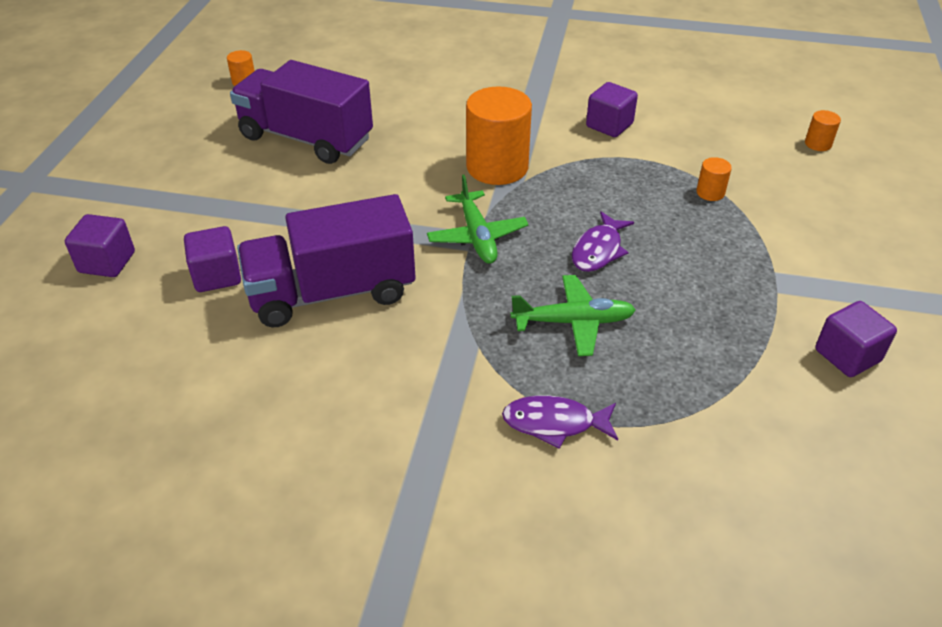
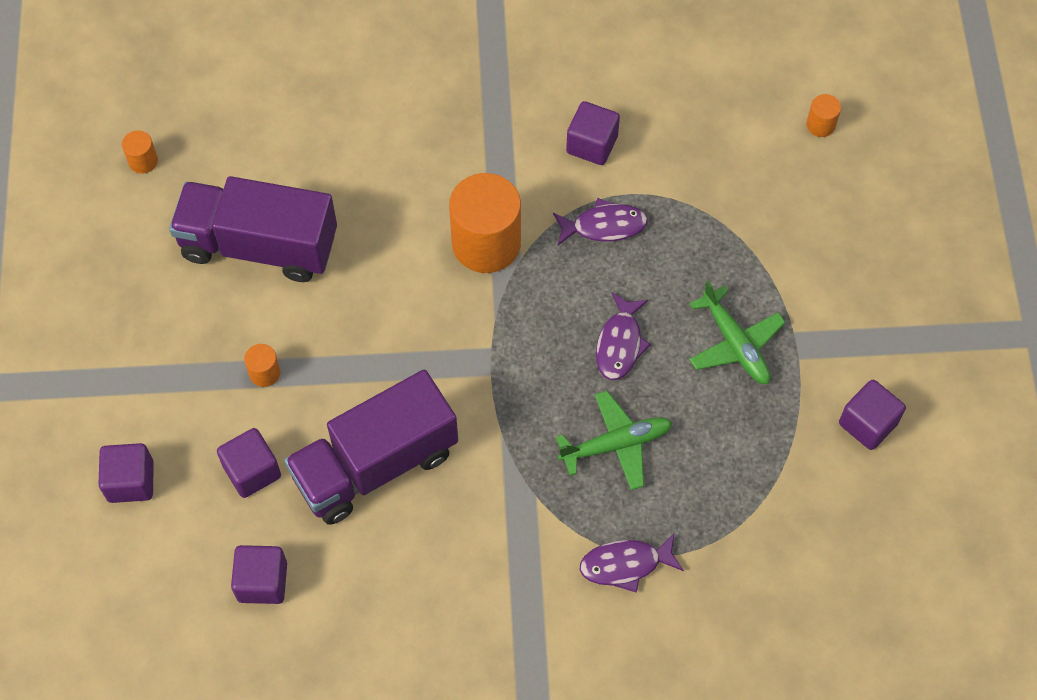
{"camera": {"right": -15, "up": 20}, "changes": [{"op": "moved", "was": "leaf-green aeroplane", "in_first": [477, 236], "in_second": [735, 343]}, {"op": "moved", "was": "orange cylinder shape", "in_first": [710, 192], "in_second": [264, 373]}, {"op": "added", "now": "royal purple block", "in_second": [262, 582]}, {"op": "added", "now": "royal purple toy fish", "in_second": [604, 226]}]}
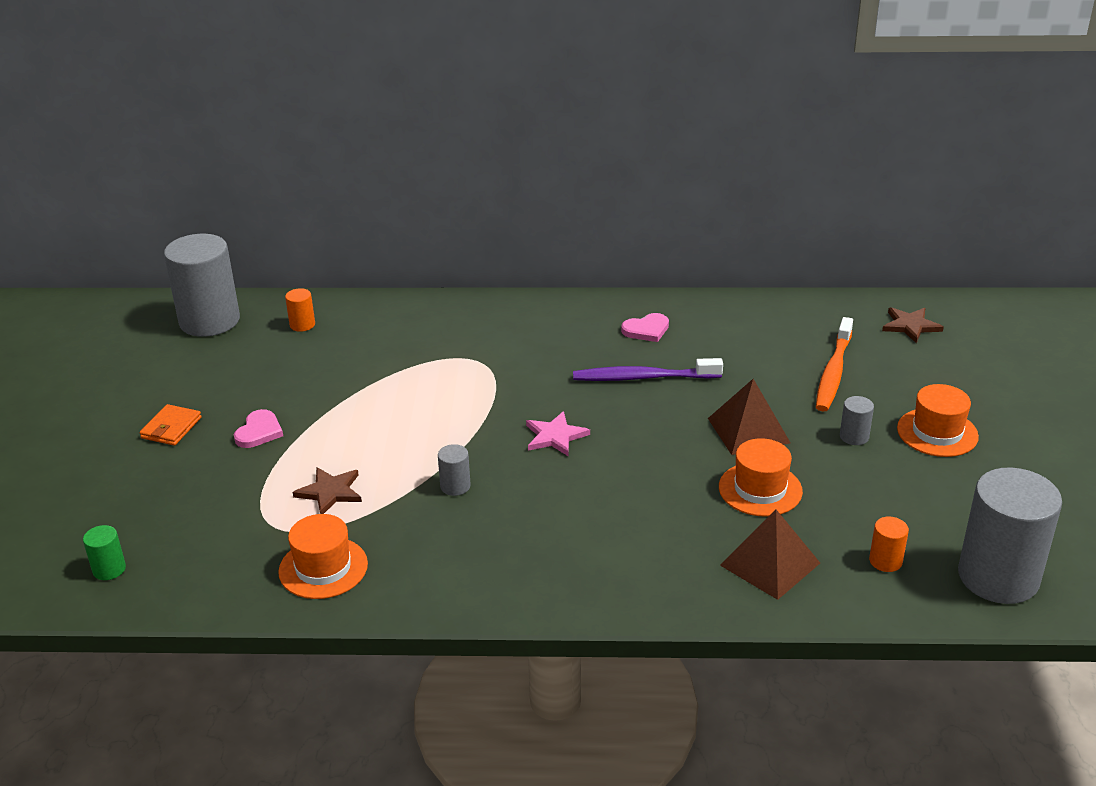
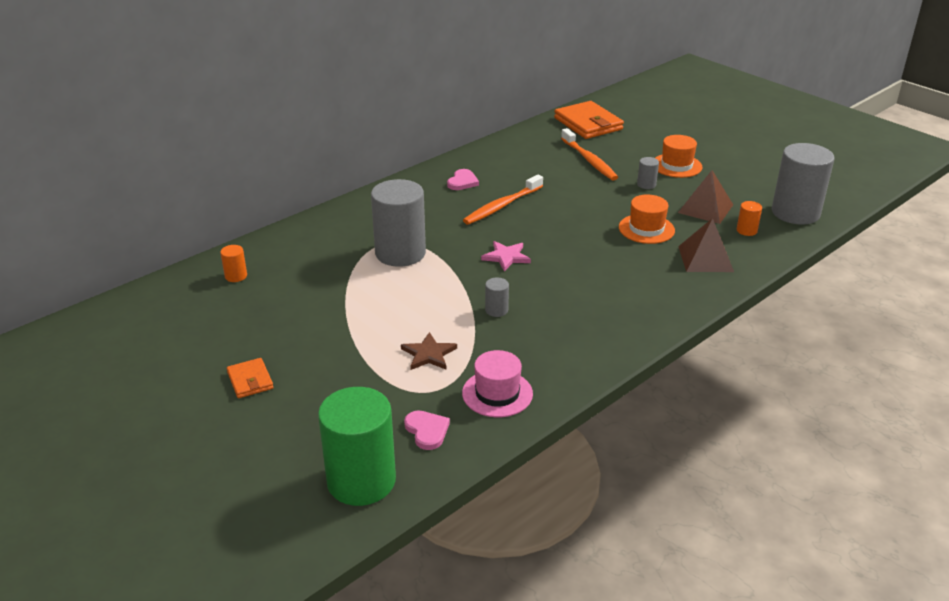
{"camera": {"right": -45, "up": 0}, "changes": [{"op": "resized", "was": "leaf-green cylinder shape", "in_first": [109, 569], "in_second": [361, 481], "ratio": 2.38}, {"op": "moved", "was": "ash-grey cylinder shape", "in_first": [209, 321], "in_second": [400, 253]}, {"op": "moved", "was": "rose-pink love heart", "in_first": [259, 432], "in_second": [427, 431]}, {"op": "recoloured", "was": "orange top hat", "now": "rose-pink top hat", "in_first": [323, 568], "in_second": [497, 393]}, {"op": "recoloured", "was": "royal purple toothbrush", "now": "orange toothbrush", "in_first": [643, 377], "in_second": [502, 206]}, {"op": "moved", "was": "brown solid pyramid", "in_first": [748, 430], "in_second": [705, 208]}, {"op": "replaced", "was": "brown five-pointed star", "now": "orange billfold", "in_first": [910, 326], "in_second": [588, 124]}]}
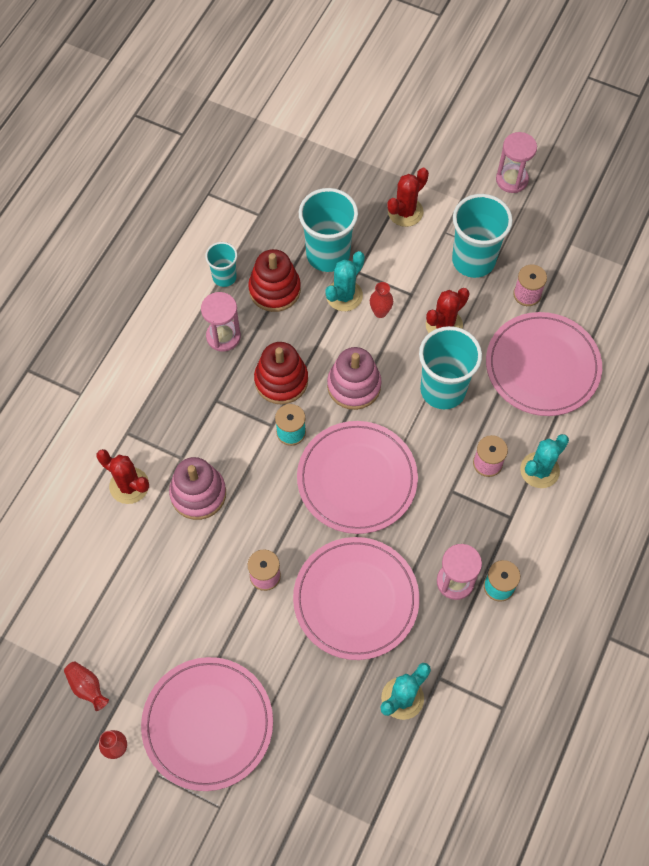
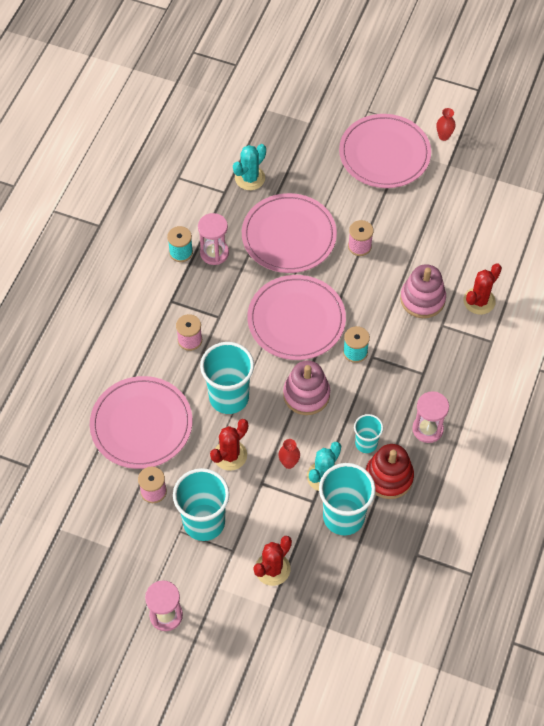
{"camera": {"right": 175, "up": -5}, "changes": [{"op": "removed", "was": "red vase", "in_first": [87, 687]}, {"op": "turned", "was": "red cactus", "in_first": [129, 486], "in_second": [479, 301], "clockwise": -75}, {"op": "moved", "was": "teal beaker", "in_first": [224, 277], "in_second": [366, 443]}, {"op": "removed", "was": "red stacking rings", "in_first": [281, 380]}, {"op": "removed", "was": "teal cactus", "in_first": [539, 470]}]}
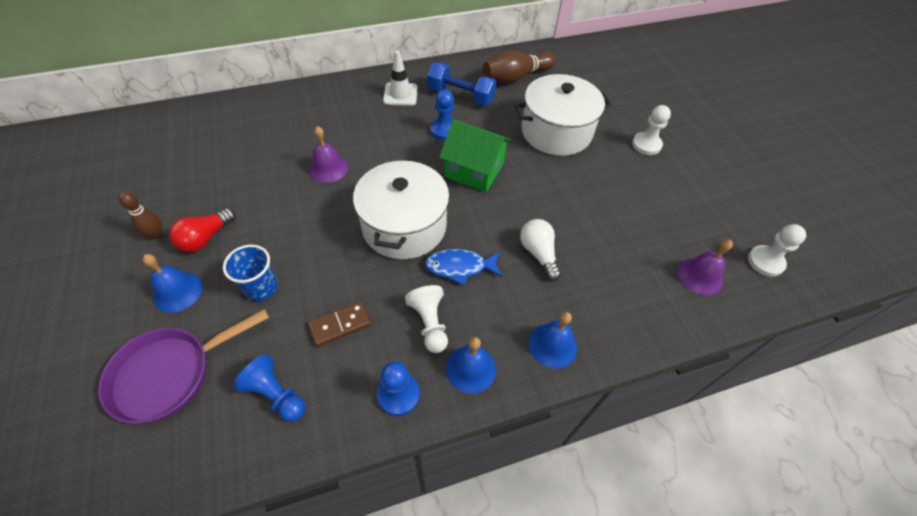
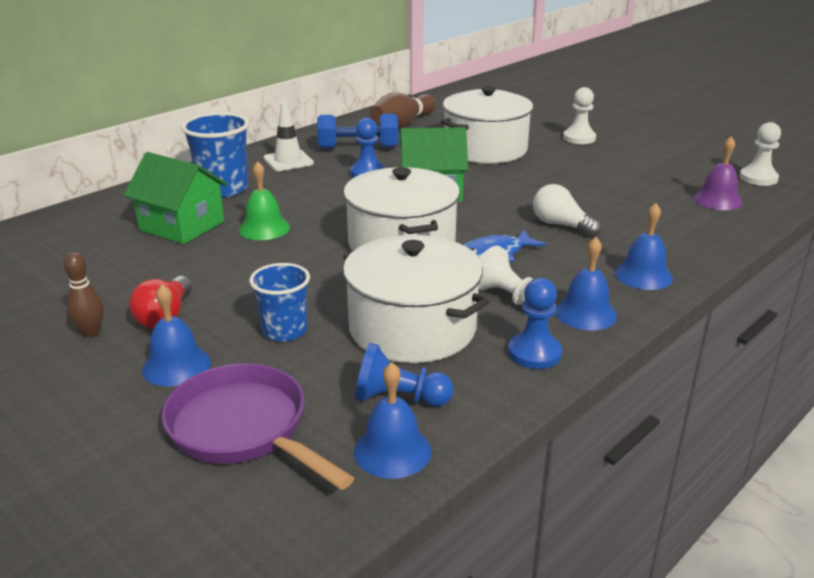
{"camera": {"right": -25, "up": -25}, "changes": [{"op": "turned", "was": "royal purple frying pan", "in_first": [169, 374], "in_second": [243, 429], "clockwise": 105}, {"op": "replaced", "was": "brown domino piece", "now": "white cooking pot", "in_first": [340, 325], "in_second": [412, 328]}, {"op": "recoloured", "was": "royal purple school bell", "now": "leaf-green school bell", "in_first": [328, 168], "in_second": [264, 228]}, {"op": "added", "now": "leaf-green toy house", "in_second": [182, 226]}, {"op": "added", "now": "cobalt beaker", "in_second": [223, 189]}, {"op": "added", "now": "cobalt school bell", "in_second": [392, 451]}]}
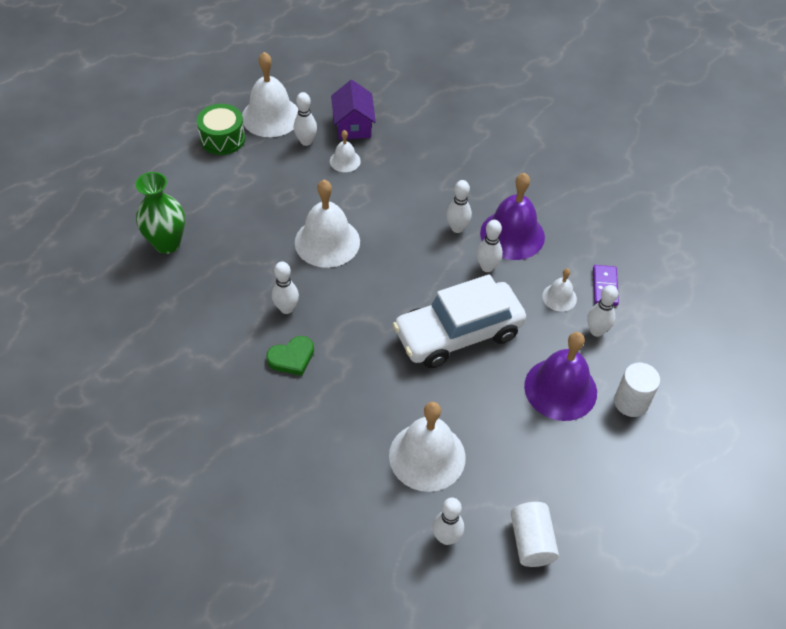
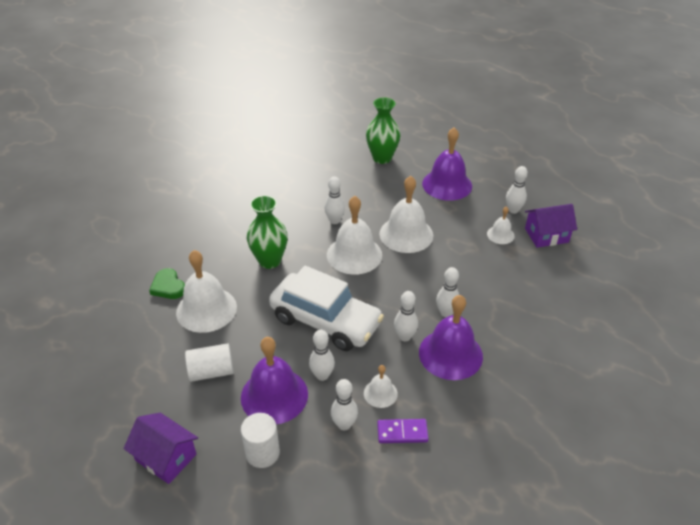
{"camera": {"right": 85, "up": -10}, "changes": [{"op": "removed", "was": "leaf-green toy drum", "in_first": [223, 139]}, {"op": "moved", "was": "white school bell", "in_first": [271, 116], "in_second": [354, 254]}, {"op": "moved", "was": "leaf-green love heart", "in_first": [292, 358], "in_second": [168, 286]}, {"op": "turned", "was": "white toy car", "in_first": [458, 334], "in_second": [325, 321], "clockwise": 150}, {"op": "moved", "was": "white skittle", "in_first": [446, 537], "in_second": [322, 375]}, {"op": "moved", "was": "white cylinder shape", "in_first": [531, 541], "in_second": [211, 371]}, {"op": "added", "now": "royal purple toy house", "in_second": [166, 457]}, {"op": "added", "now": "leaf-green vase", "in_second": [269, 261]}, {"op": "added", "now": "royal purple school bell", "in_second": [447, 184]}]}
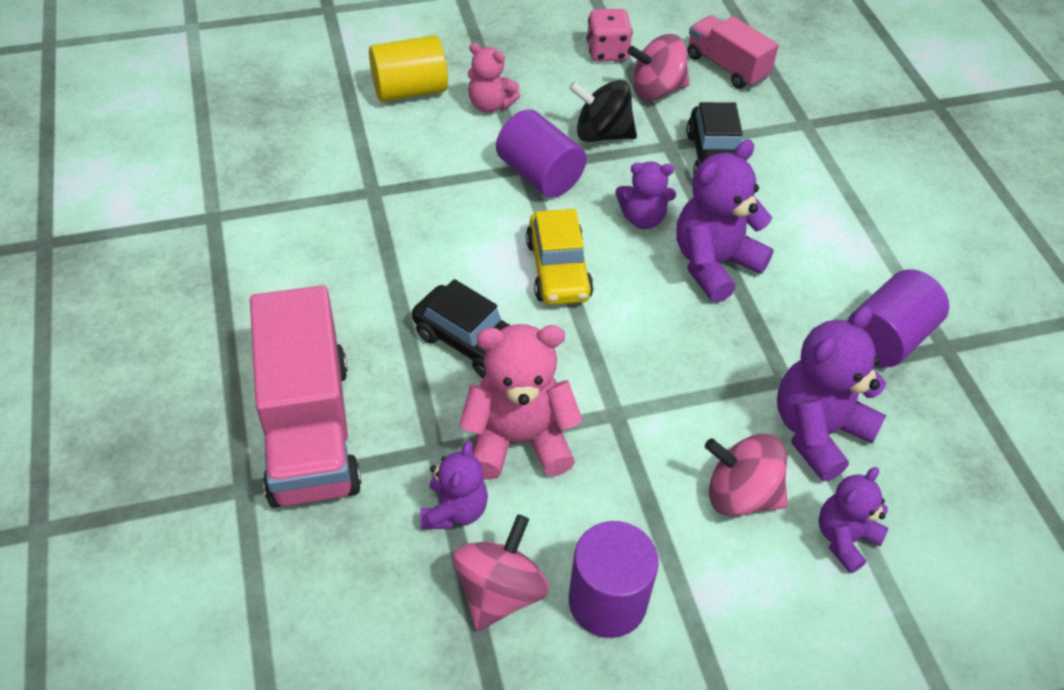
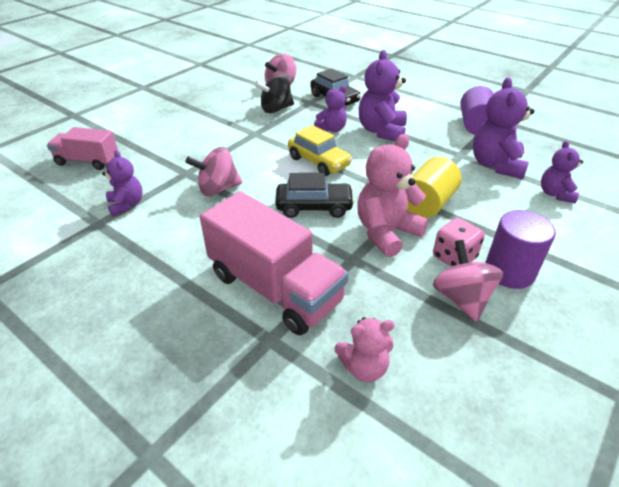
{"camera": {"right": -35, "up": -10}, "changes": [{"op": "moved", "was": "bright yellow cylinder shape", "in_first": [409, 90], "in_second": [427, 203]}, {"op": "moved", "was": "royal purple teddy bear", "in_first": [454, 510], "in_second": [126, 205]}, {"op": "moved", "was": "rose-pink teddy bear", "in_first": [490, 105], "in_second": [364, 367]}, {"op": "removed", "was": "royal purple cylinder shape", "in_first": [539, 175]}, {"op": "moved", "was": "rose-pink dice", "in_first": [607, 52], "in_second": [454, 257]}, {"op": "moved", "was": "rose-pink truck", "in_first": [727, 67], "in_second": [88, 161]}, {"op": "moved", "was": "rose-pink spinning top", "in_first": [741, 495], "in_second": [218, 189]}]}
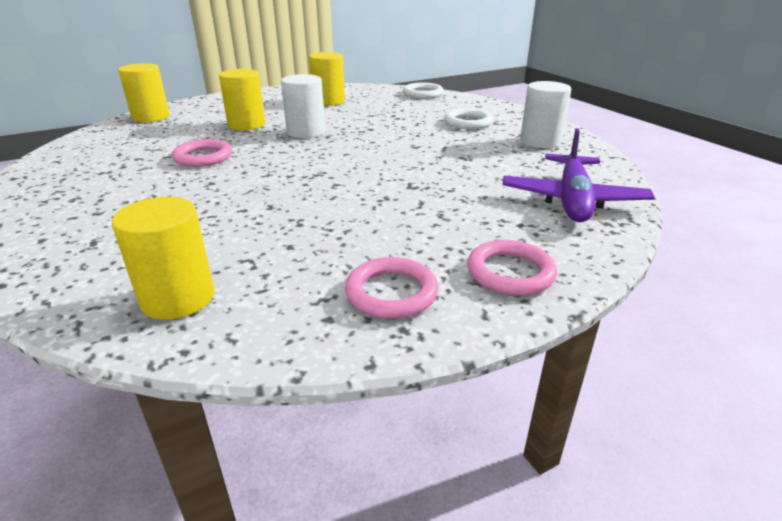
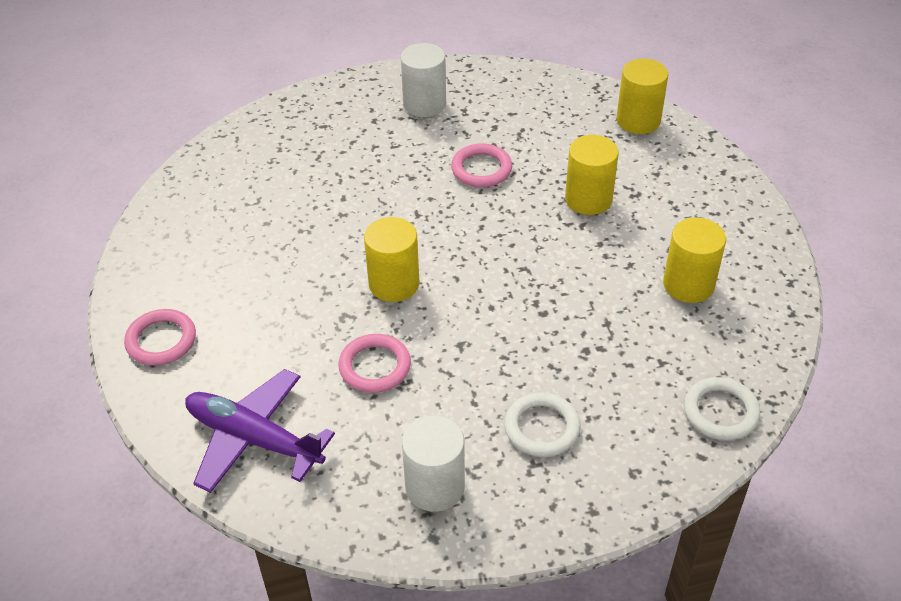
{"camera": {"right": 105, "up": 15}, "changes": [{"op": "moved", "was": "bright yellow cylinder shape", "in_first": [178, 298], "in_second": [394, 284]}, {"op": "moved", "was": "white cylinder shape", "in_first": [306, 132], "in_second": [424, 104]}, {"op": "moved", "was": "rose-pink ring", "in_first": [391, 292], "in_second": [375, 366]}]}
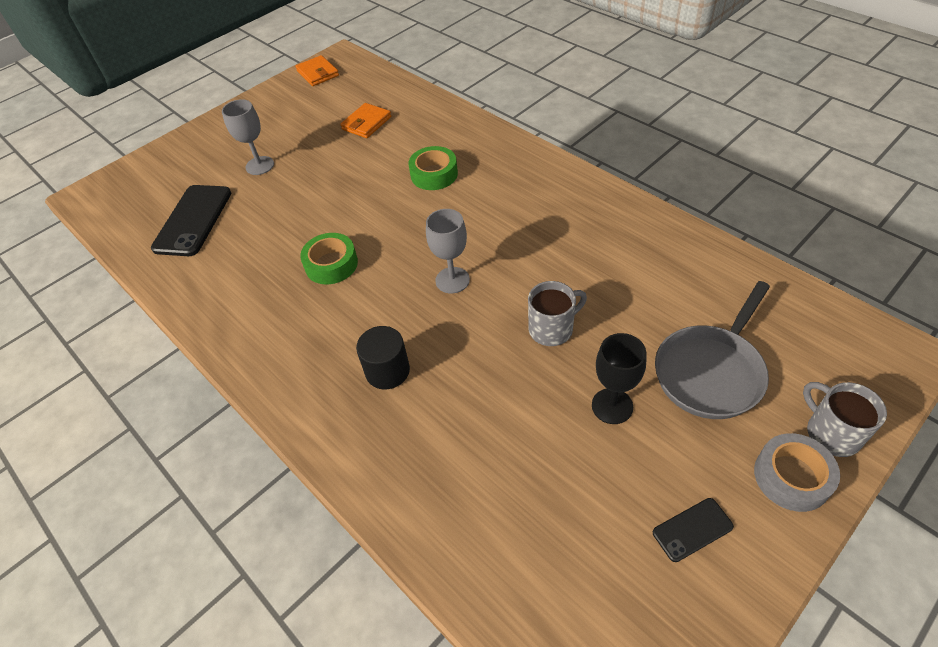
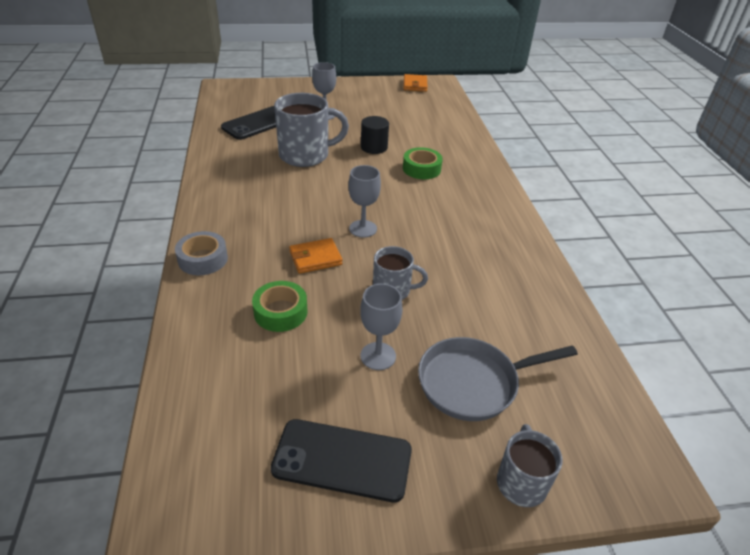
{"camera": {"right": 30, "up": -10}, "changes": [{"op": "moved", "was": "leaf-green tape", "in_first": [331, 264], "in_second": [280, 312]}, {"op": "moved", "was": "orange billfold", "in_first": [366, 123], "in_second": [315, 258]}, {"op": "moved", "was": "ebony cylinder shape", "in_first": [387, 371], "in_second": [374, 147]}, {"op": "recoloured", "was": "ebony wine glass", "now": "ash-grey wine glass", "in_first": [612, 406], "in_second": [378, 356]}, {"op": "resized", "was": "ebony mobile phone", "in_first": [692, 529], "in_second": [342, 460], "ratio": 1.96}, {"op": "moved", "was": "ash-grey tape", "in_first": [791, 477], "in_second": [203, 259]}, {"op": "added", "now": "ash-grey mug", "in_second": [306, 155]}]}
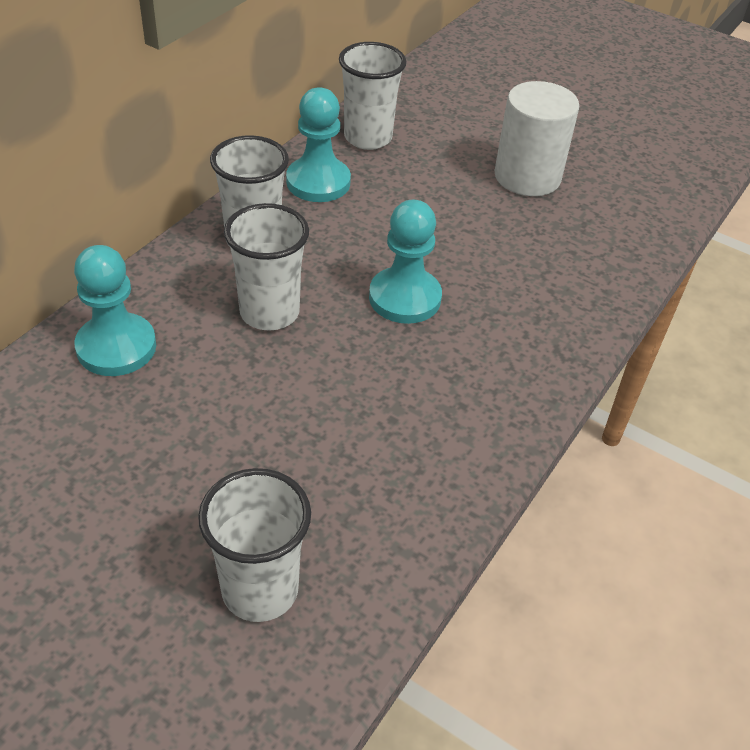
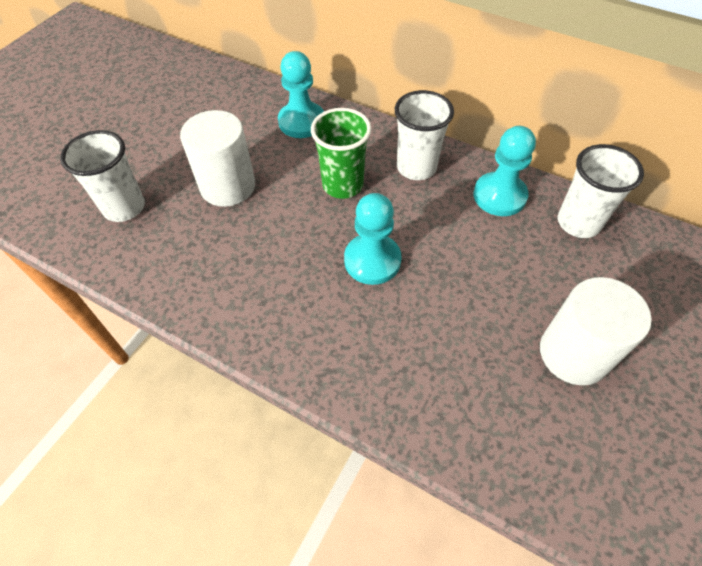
{"camera": {"right": 90, "up": 10}, "changes": [{"op": "recoloured", "was": "white beaker", "now": "leaf-green beaker", "in_first": [269, 312], "in_second": [342, 185]}, {"op": "added", "now": "white cylinder shape", "in_second": [228, 186]}]}
